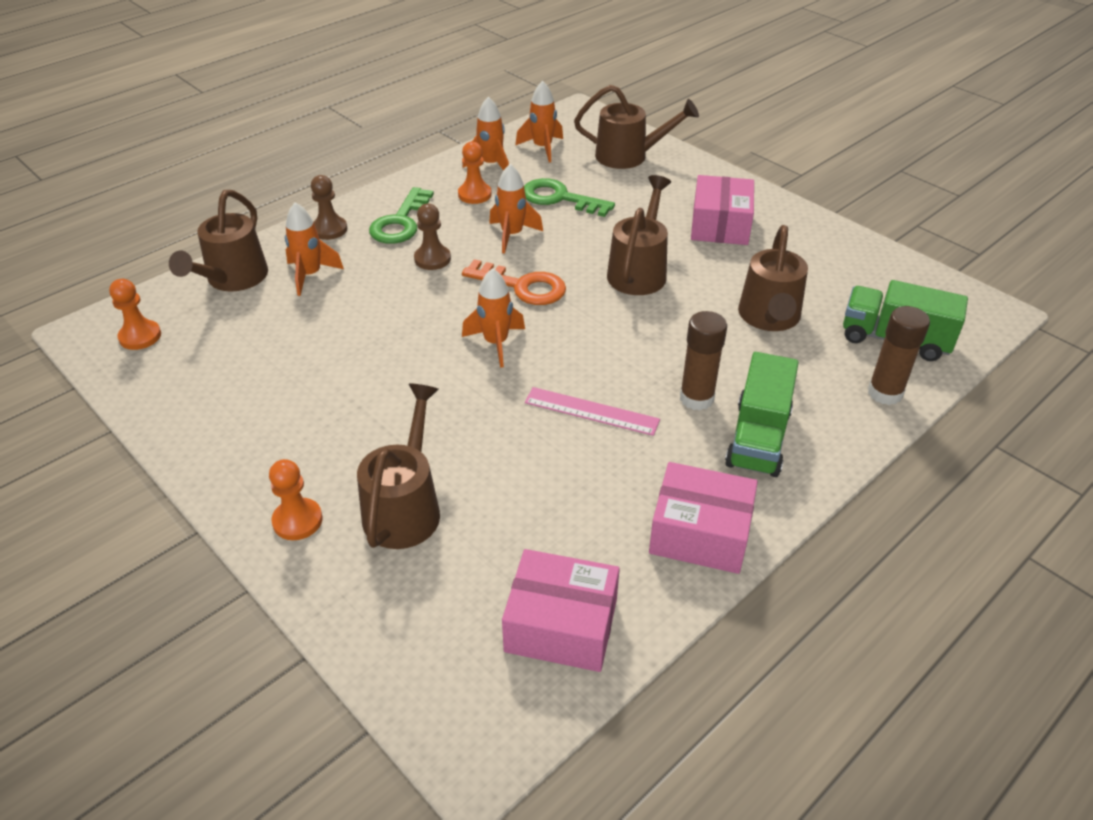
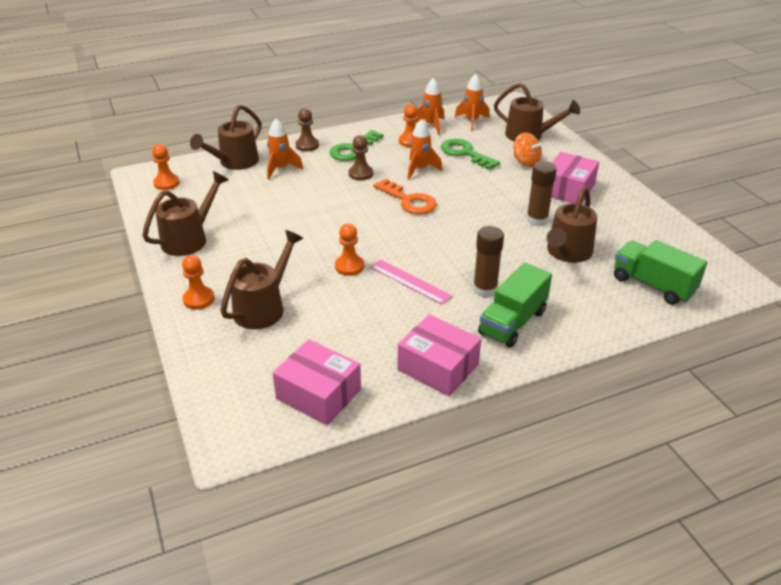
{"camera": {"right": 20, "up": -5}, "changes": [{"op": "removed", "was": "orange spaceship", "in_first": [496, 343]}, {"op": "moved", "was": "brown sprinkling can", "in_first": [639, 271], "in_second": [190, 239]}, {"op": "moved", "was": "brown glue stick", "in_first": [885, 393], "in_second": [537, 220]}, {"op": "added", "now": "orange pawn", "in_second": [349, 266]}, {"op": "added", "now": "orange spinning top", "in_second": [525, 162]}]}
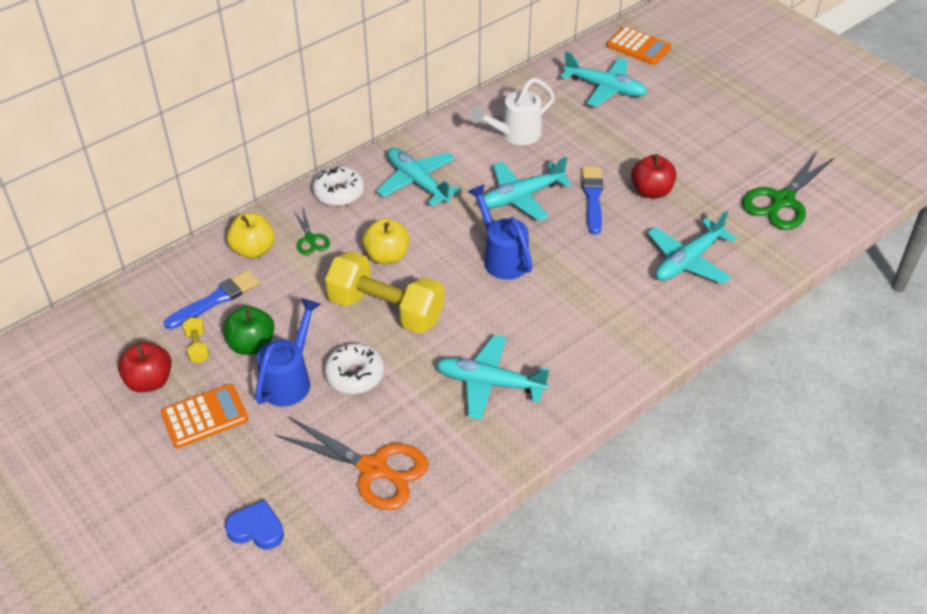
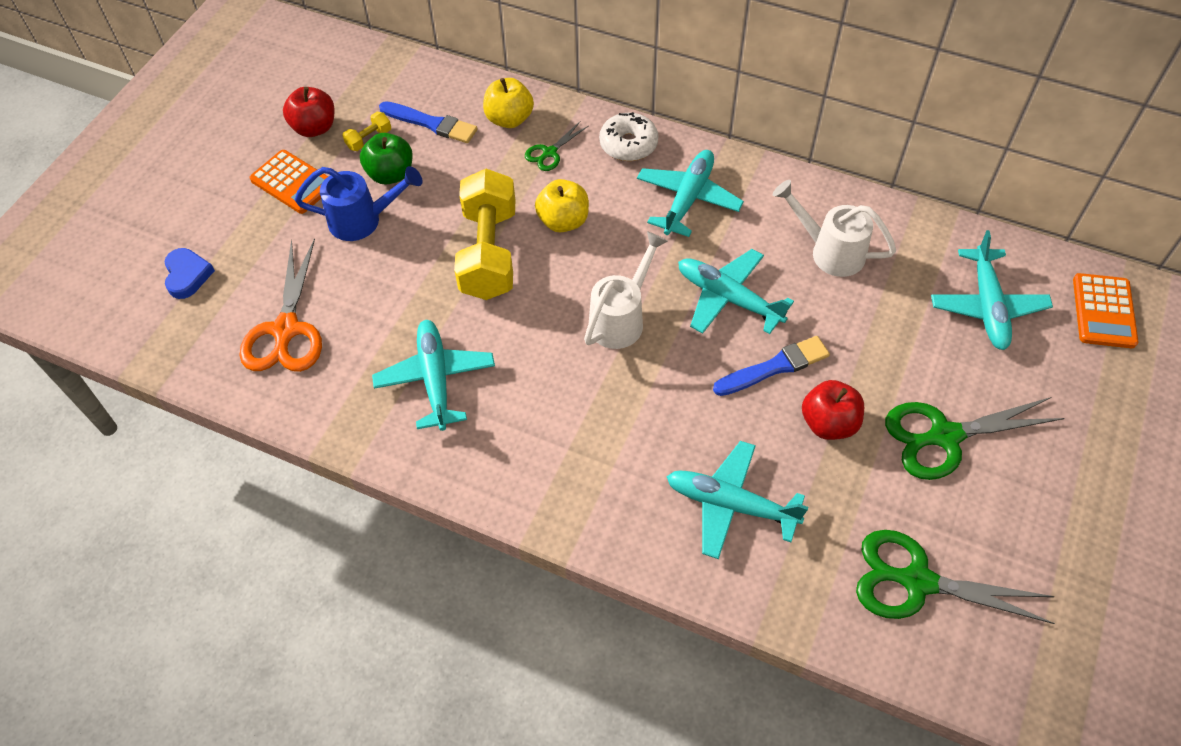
{"camera": {"right": 65, "up": 10}, "changes": [{"op": "removed", "was": "white doughnut", "in_first": [355, 375]}, {"op": "recoloured", "was": "cobalt sprinkling can", "now": "white sprinkling can", "in_first": [502, 257], "in_second": [621, 318]}, {"op": "added", "now": "leaf-green pair of scissors", "in_second": [945, 436]}]}
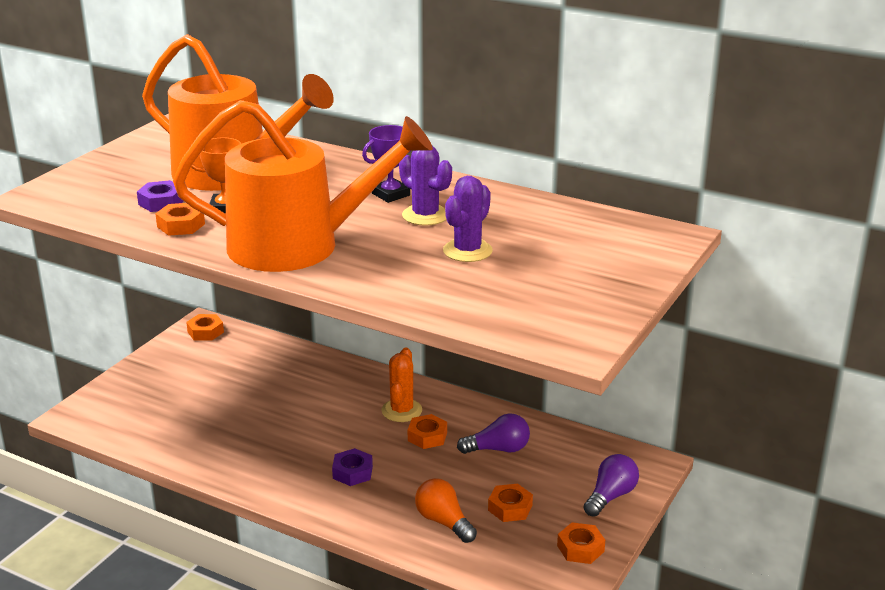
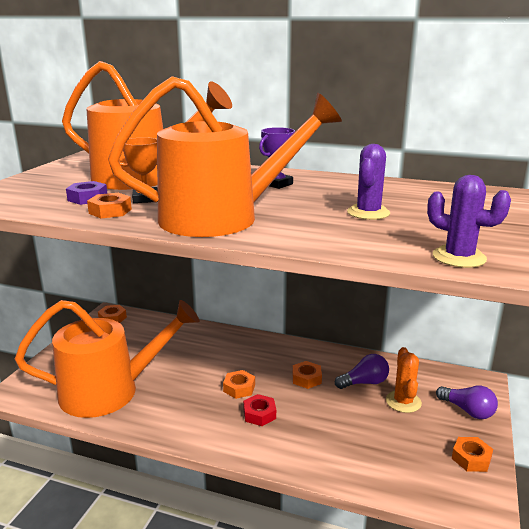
{"camera": {"right": -10, "up": -5}, "changes": [{"op": "recoloured", "was": "royal purple nut", "now": "red nut", "in_first": [352, 472], "in_second": [259, 414]}, {"op": "moved", "was": "orange cactus", "in_first": [401, 411], "in_second": [403, 402]}, {"op": "moved", "was": "royal purple cactus", "in_first": [425, 215], "in_second": [459, 257]}, {"op": "removed", "was": "orange light bulb", "in_first": [444, 522]}, {"op": "moved", "was": "orange nut", "in_first": [510, 508], "in_second": [239, 388]}, {"op": "turned", "was": "royal purple light bulb", "in_first": [610, 496], "in_second": [467, 411], "clockwise": 105}, {"op": "added", "now": "orange sprinkling can", "in_second": [109, 391]}]}
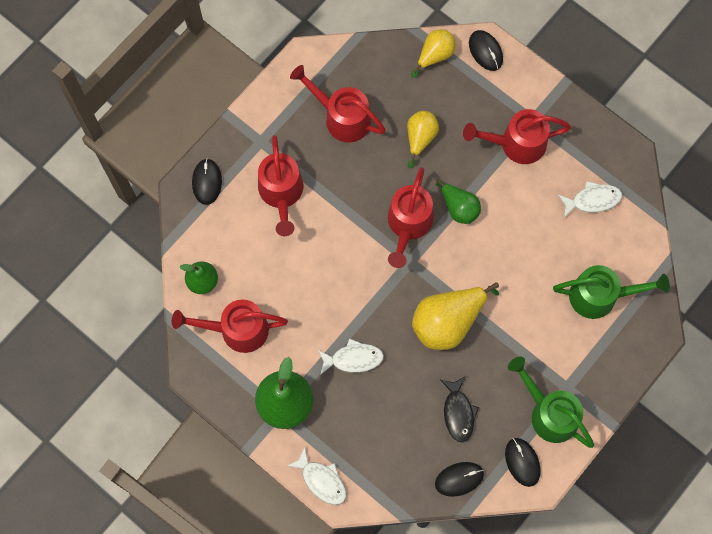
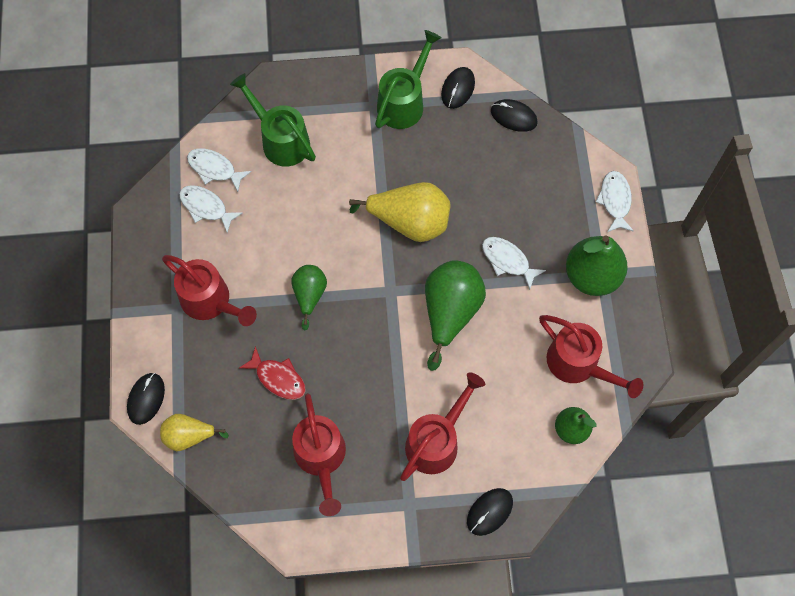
{"camera": {"right": -135, "up": -5}, "changes": [{"op": "removed", "was": "red sprinkling can", "in_first": [408, 225]}, {"op": "replaced", "was": "bright yellow pear fruit", "now": "red toy fish", "in_first": [420, 138], "in_second": [278, 378]}, {"op": "removed", "was": "ebony toy fish", "in_first": [458, 413]}, {"op": "turned", "was": "leaf-green sprinkling can", "in_first": [549, 412], "in_second": [404, 102], "clockwise": -150}, {"op": "added", "now": "white toy fish", "in_second": [214, 169]}, {"op": "added", "now": "leaf-green pear fruit", "in_second": [450, 312]}]}
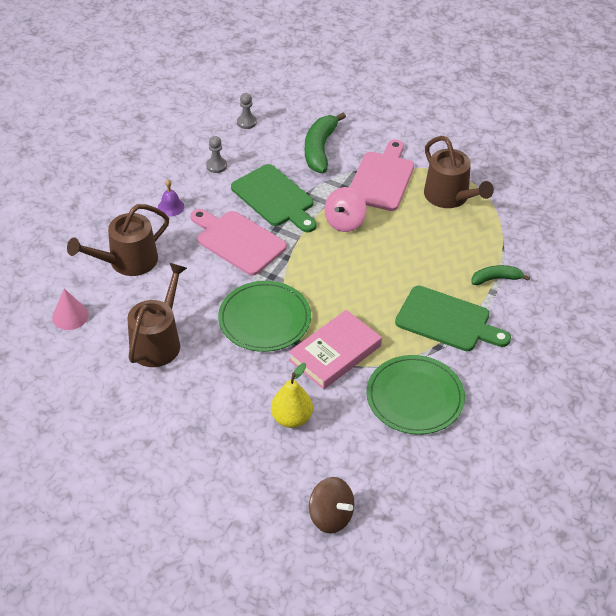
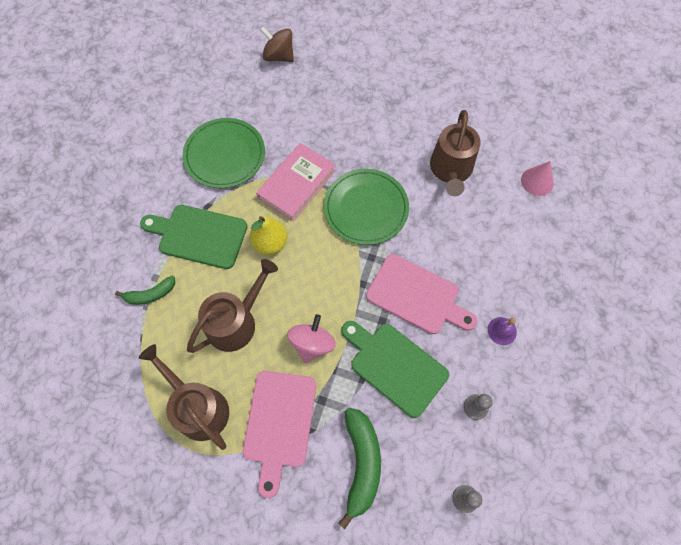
{"camera": {"right": 170, "up": 20}, "changes": [{"op": "moved", "was": "brown sprinkling can", "in_first": [128, 261], "in_second": [236, 322]}, {"op": "moved", "was": "bright yellow pear fruit", "in_first": [291, 418], "in_second": [270, 243]}]}
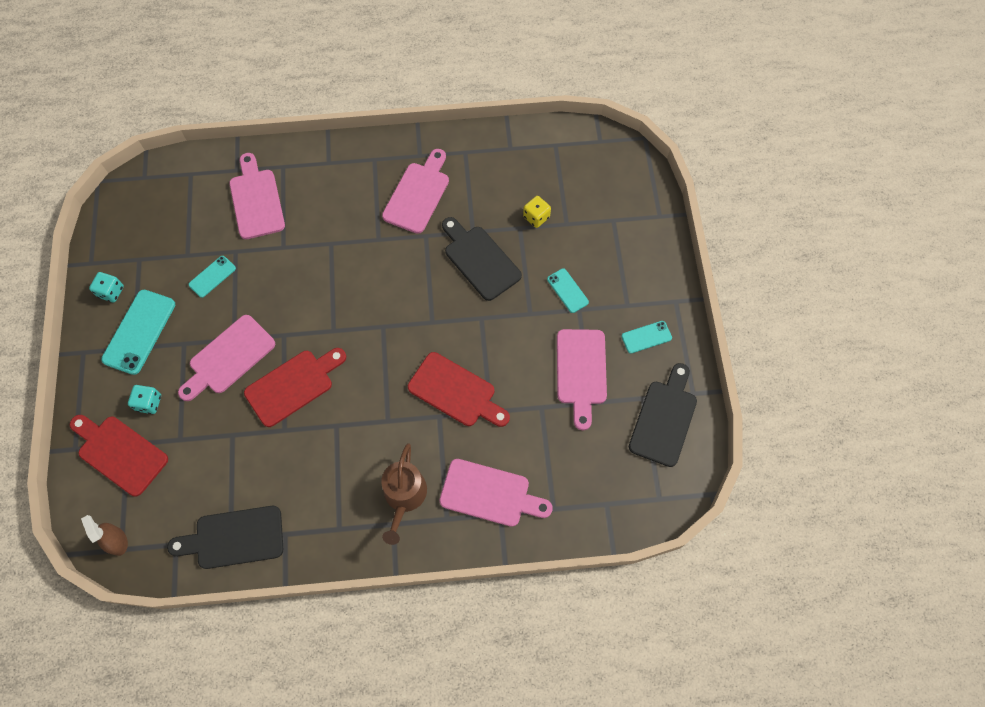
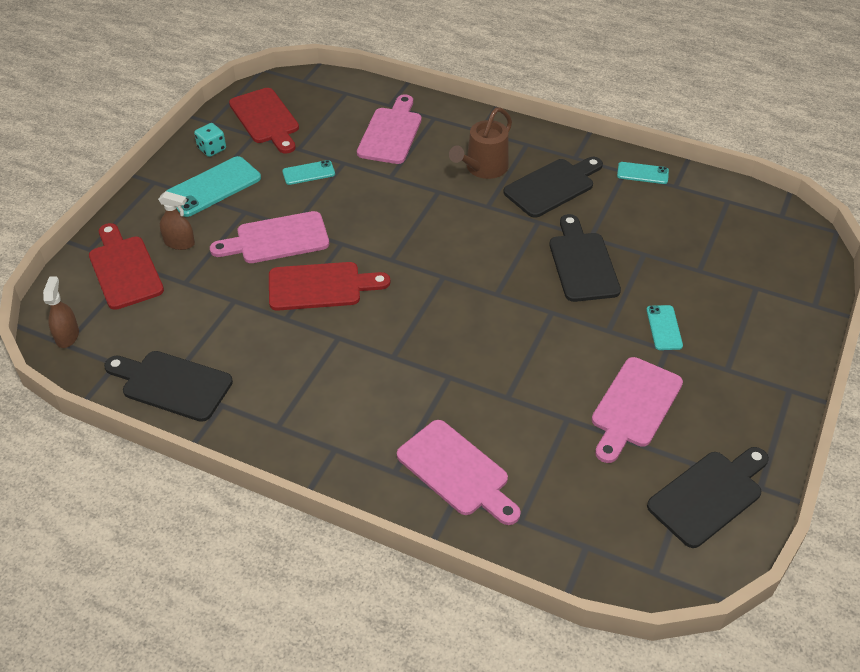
{"camera": {"right": 30, "up": -20}, "changes": [{"op": "replaced", "was": "teal dice", "now": "brown sprayer", "in_first": [149, 403], "in_second": [179, 243]}, {"op": "moved", "was": "brown sprinkling can", "in_first": [404, 496], "in_second": [483, 168]}, {"op": "recoloured", "was": "rose-pink bread board", "now": "ebony bread board", "in_first": [418, 194], "in_second": [552, 186]}, {"op": "moved", "was": "red bread board", "in_first": [455, 392], "in_second": [266, 119]}, {"op": "removed", "was": "bright yellow dice", "in_first": [536, 217]}, {"op": "moved", "was": "teal mobile phone", "in_first": [646, 337], "in_second": [642, 173]}]}
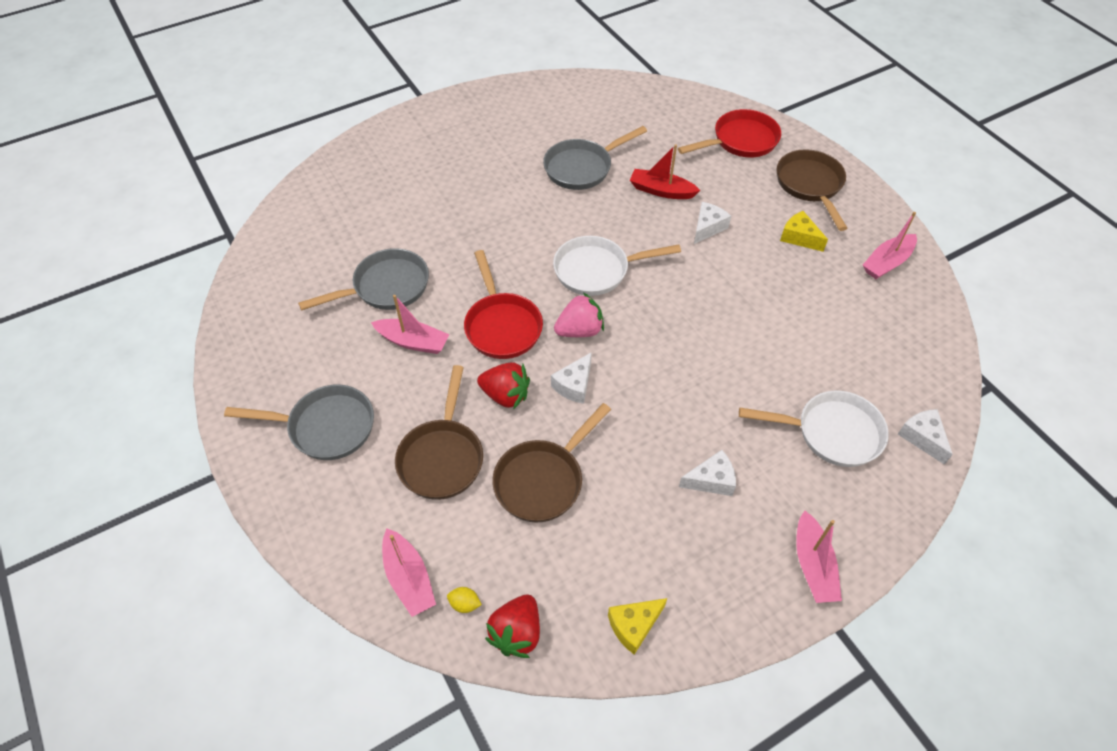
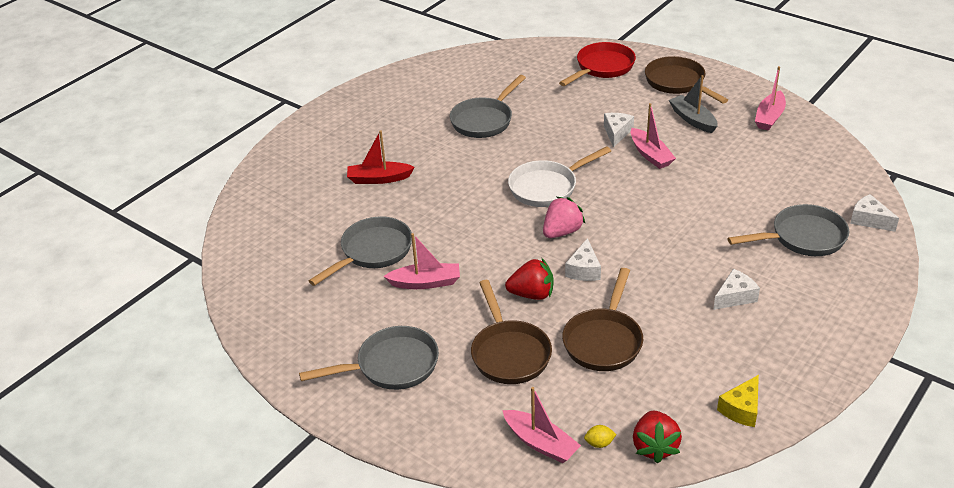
{"camera": {"right": -20, "up": -15}, "changes": [{"op": "removed", "was": "red frying pan", "in_first": [502, 325]}, {"op": "moved", "was": "red sailboat", "in_first": [661, 191], "in_second": [379, 179]}, {"op": "recoloured", "was": "white frying pan", "now": "ash-grey frying pan", "in_first": [831, 433], "in_second": [802, 238]}, {"op": "replaced", "was": "bright yellow piece of cheese", "now": "ash-grey sailboat", "in_first": [799, 237], "in_second": [692, 119]}, {"op": "moved", "was": "rose-pink sailboat", "in_first": [813, 565], "in_second": [650, 155]}]}
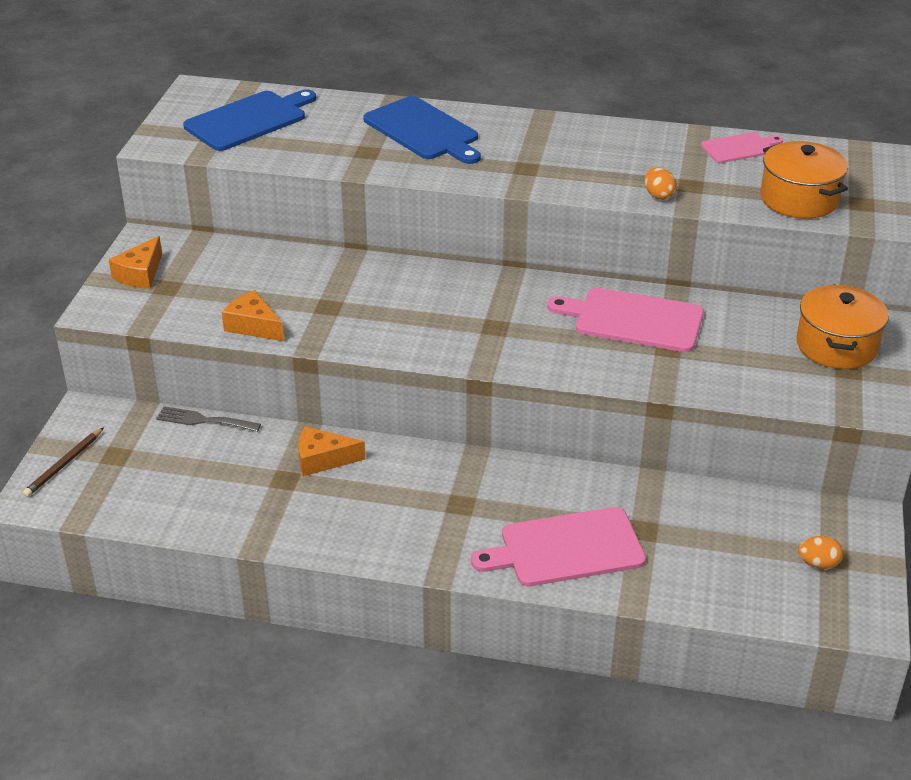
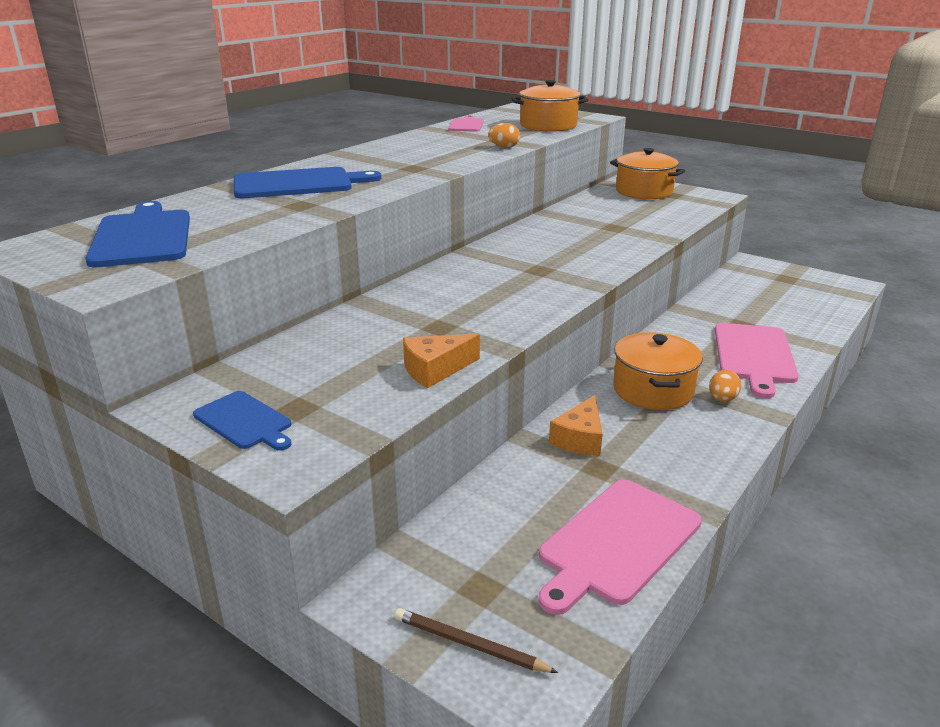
{"camera": {"right": -65, "up": -10}, "changes": [{"op": "turned", "was": "brown wooden pencil", "in_first": [64, 464], "in_second": [469, 644], "clockwise": 150}, {"op": "replaced", "was": "orange piece of cheese", "now": "cobalt bread board", "in_first": [140, 274], "in_second": [245, 421]}, {"op": "removed", "was": "ash-grey fork", "in_first": [203, 420]}, {"op": "moved", "was": "rose-pink bread board", "in_first": [633, 320], "in_second": [617, 543]}, {"op": "moved", "was": "orange egg shape", "in_first": [818, 564], "in_second": [722, 399]}, {"op": "added", "now": "orange cooking pot", "in_second": [653, 390]}]}
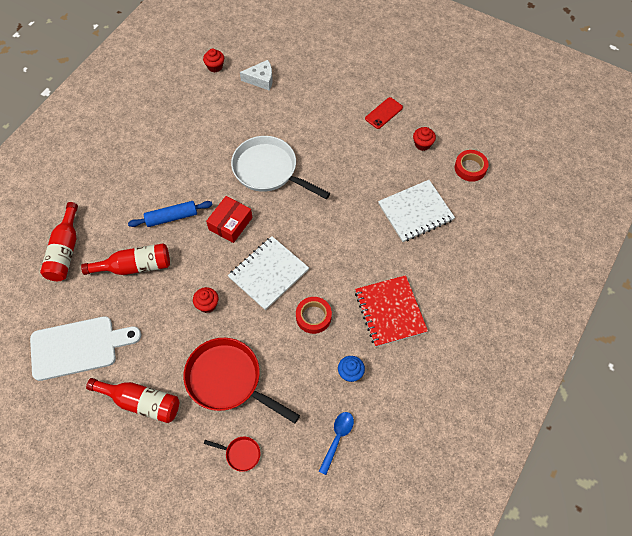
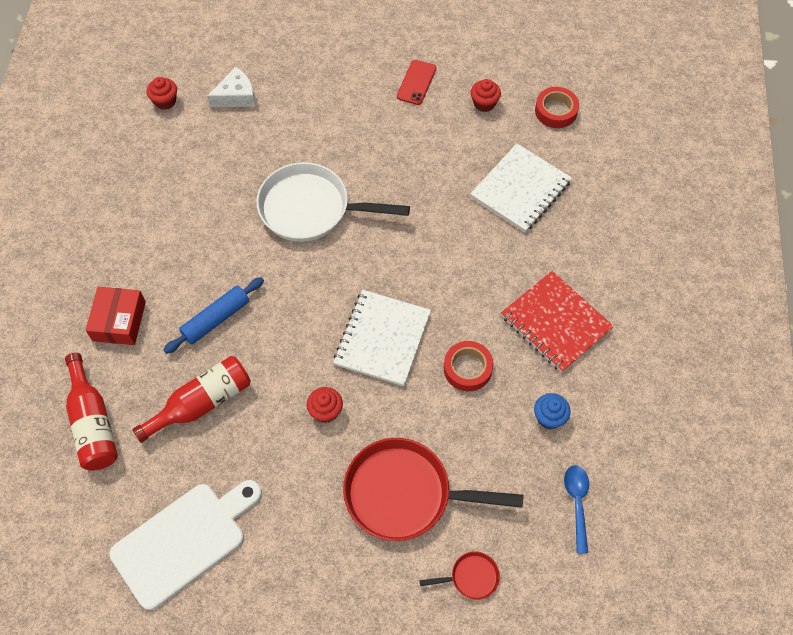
{"camera": {"right": -25, "up": 0}, "changes": [{"op": "removed", "was": "red bottle", "in_first": [141, 402]}, {"op": "moved", "was": "red package", "in_first": [230, 223], "in_second": [119, 321]}]}
